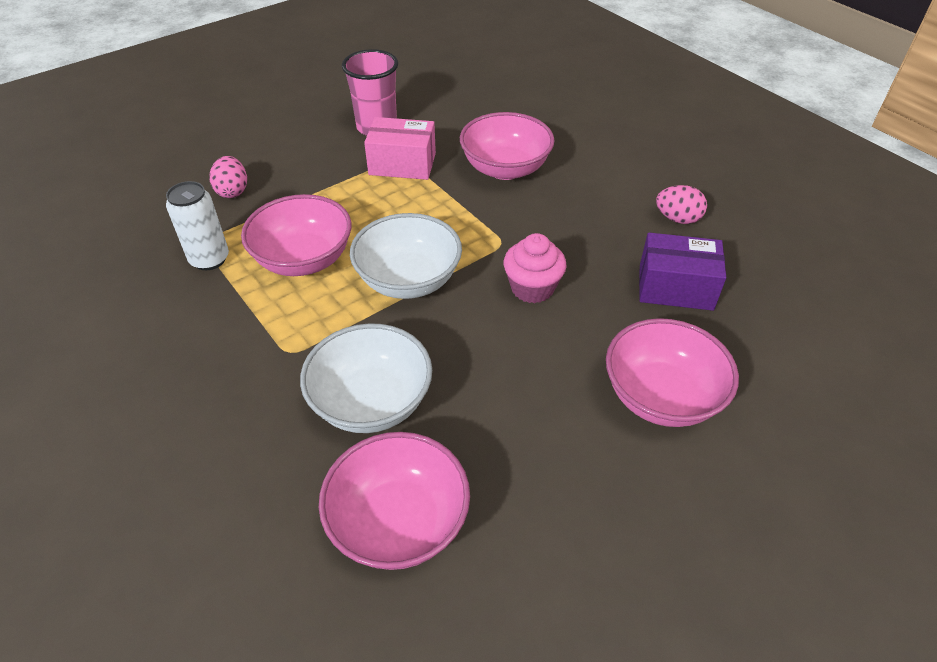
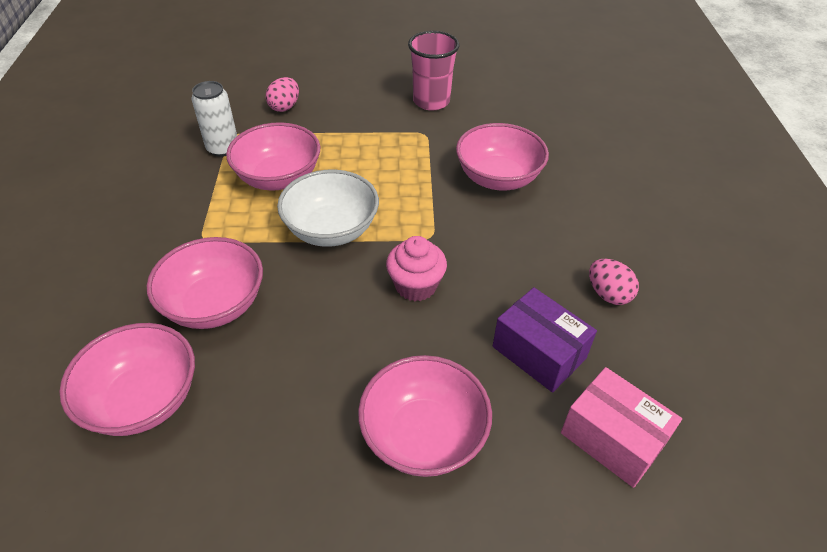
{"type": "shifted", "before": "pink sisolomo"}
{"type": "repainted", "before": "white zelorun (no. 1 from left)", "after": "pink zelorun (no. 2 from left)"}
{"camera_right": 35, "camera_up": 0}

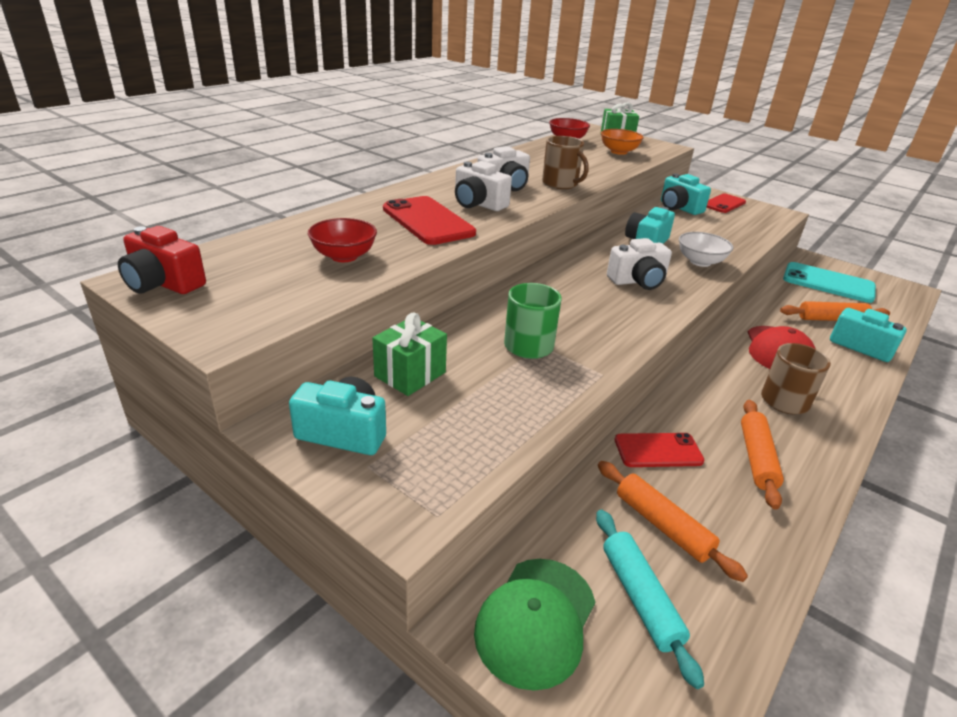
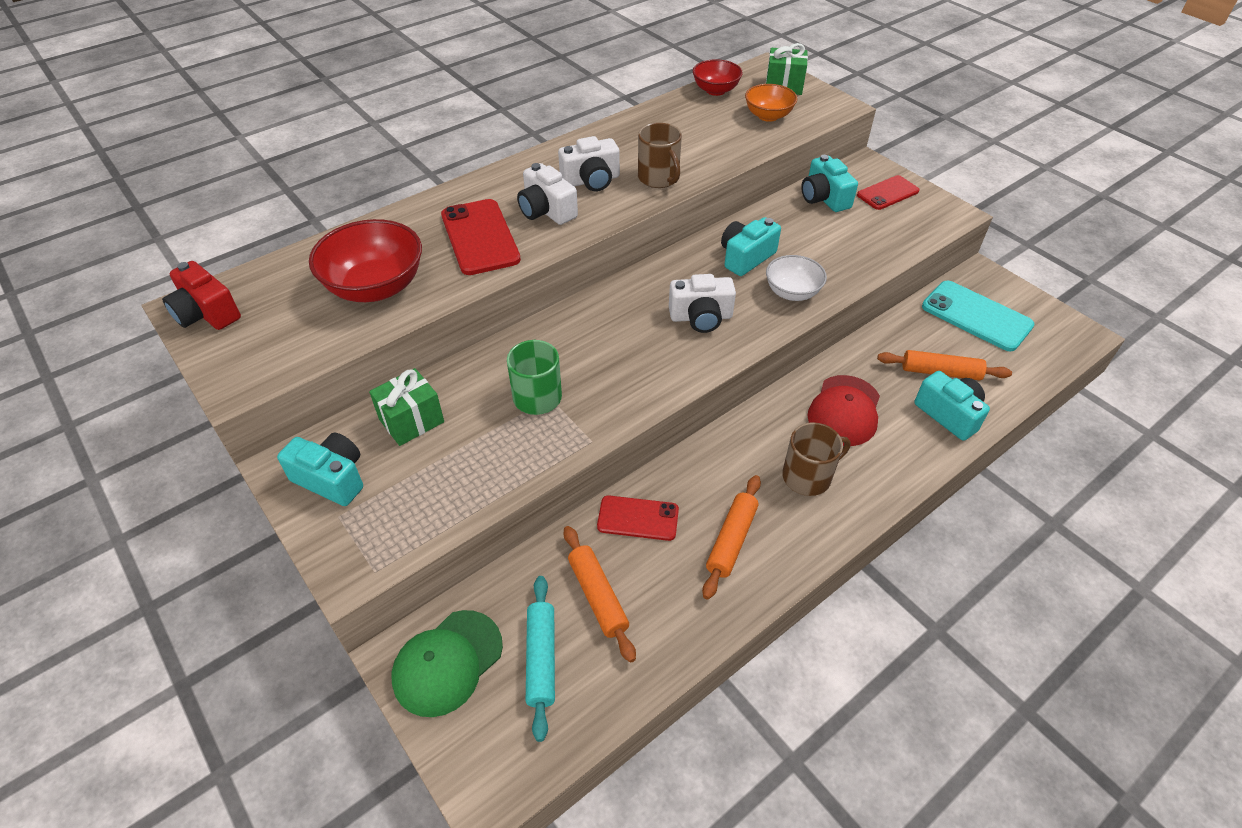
{"type": "scaled", "before": "red zelorun (no. 1 from left)", "scale": 1.65}
{"camera_right": 15, "camera_up": 15}

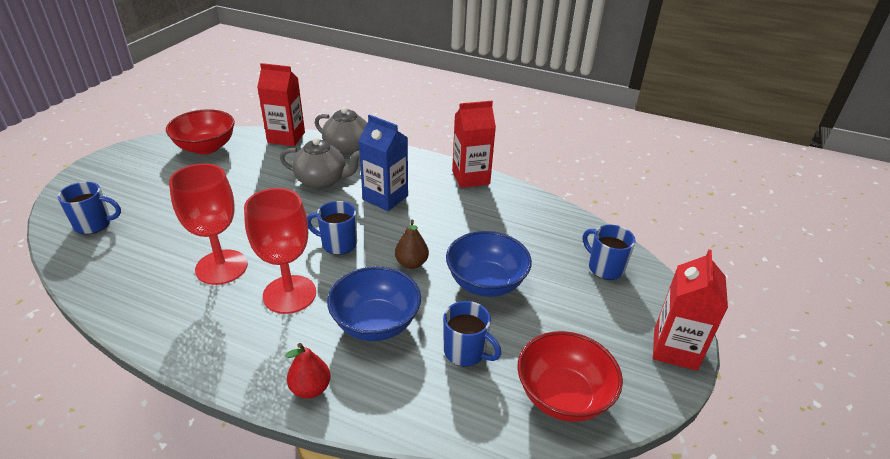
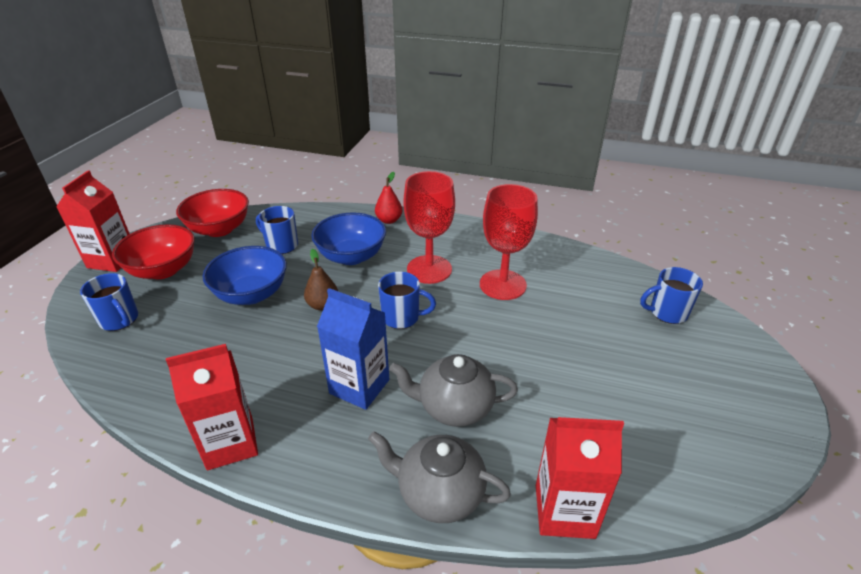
{"type": "shifted", "before": "red zelorun (no. 1 from left)"}
{"camera_right": 175, "camera_up": 0}

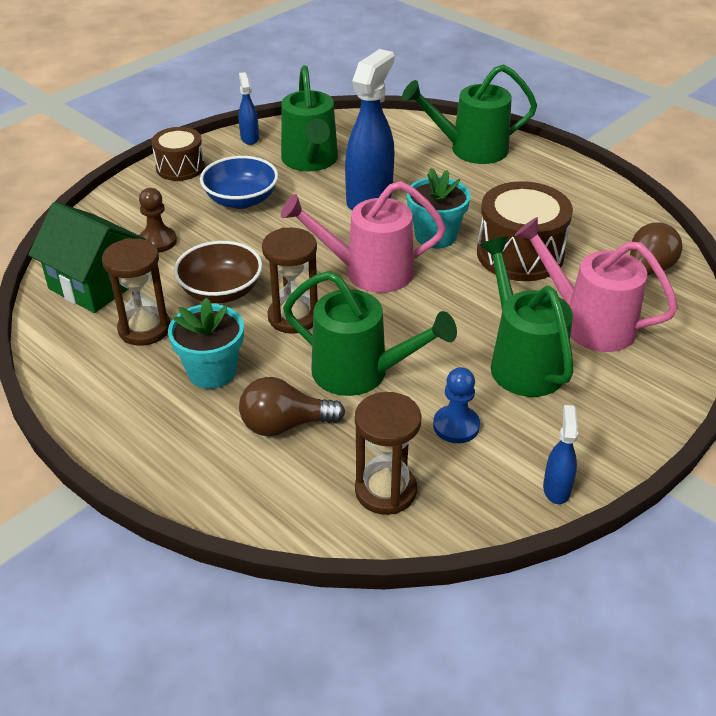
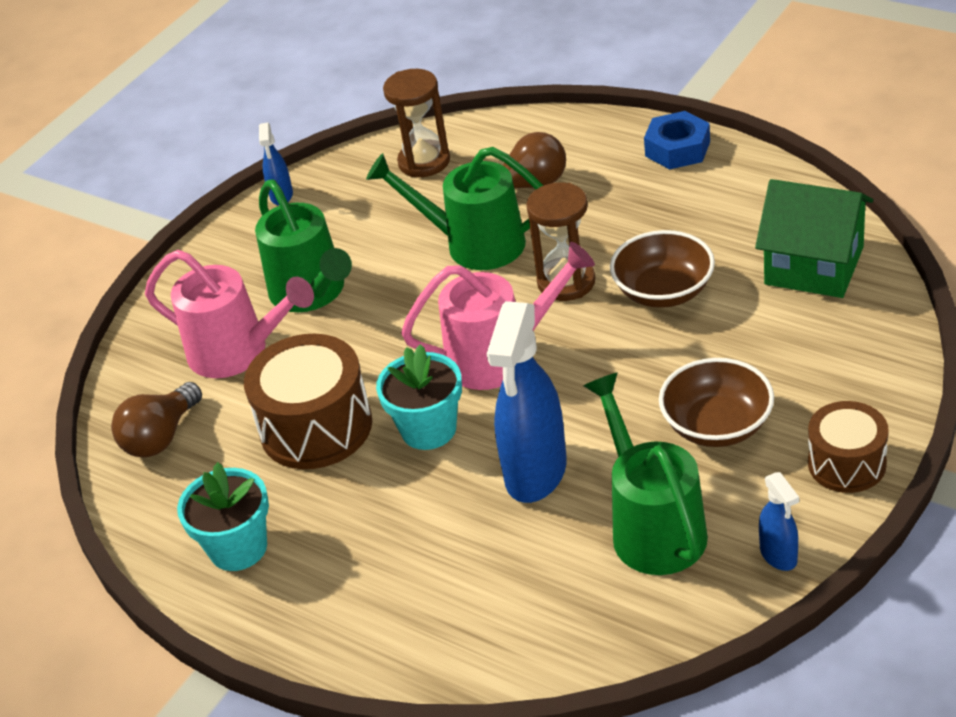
{"type": "gone", "before": "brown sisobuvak (no. 1 from left)"}
{"type": "gone", "before": "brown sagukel"}
{"type": "gone", "before": "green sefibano (no. 3 from left)"}
{"type": "gone", "before": "blue sagukel"}
{"type": "new", "after": "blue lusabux"}
{"type": "shifted", "before": "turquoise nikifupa (no. 1 from left)"}
{"type": "repainted", "before": "blue zelorun", "after": "brown zelorun (no. 2 from left)"}
{"camera_right": 175, "camera_up": 0}

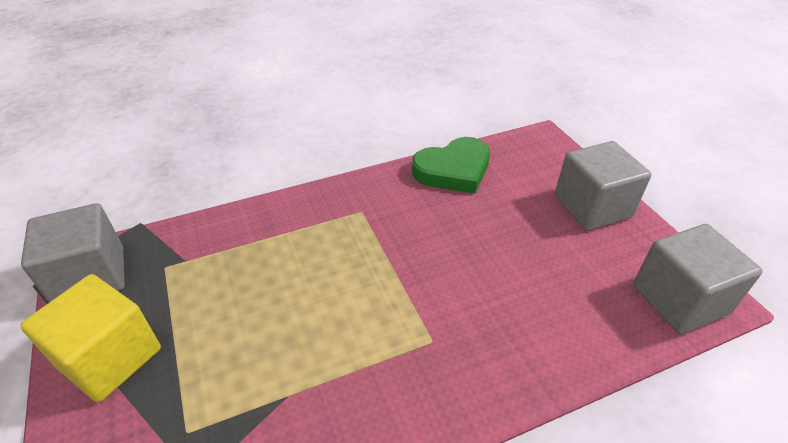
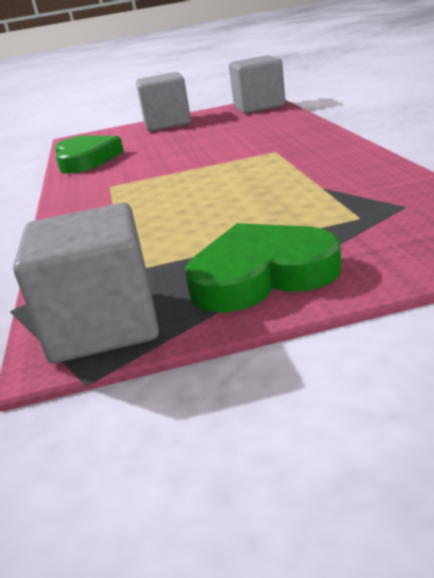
{"type": "swapped", "before": "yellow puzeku", "after": "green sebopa (no. 2 from left)"}
{"camera_right": -75, "camera_up": -15}

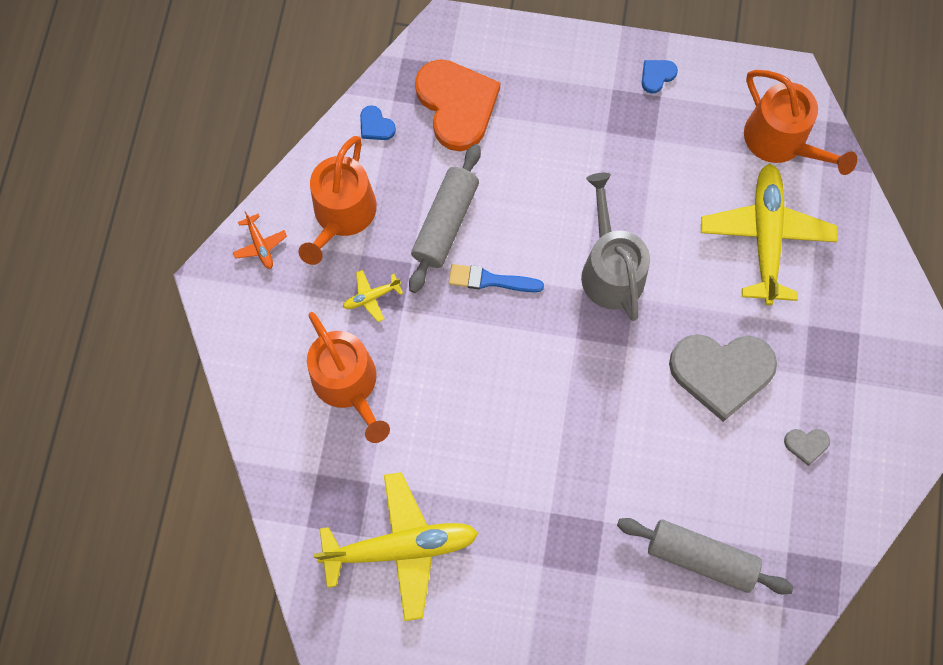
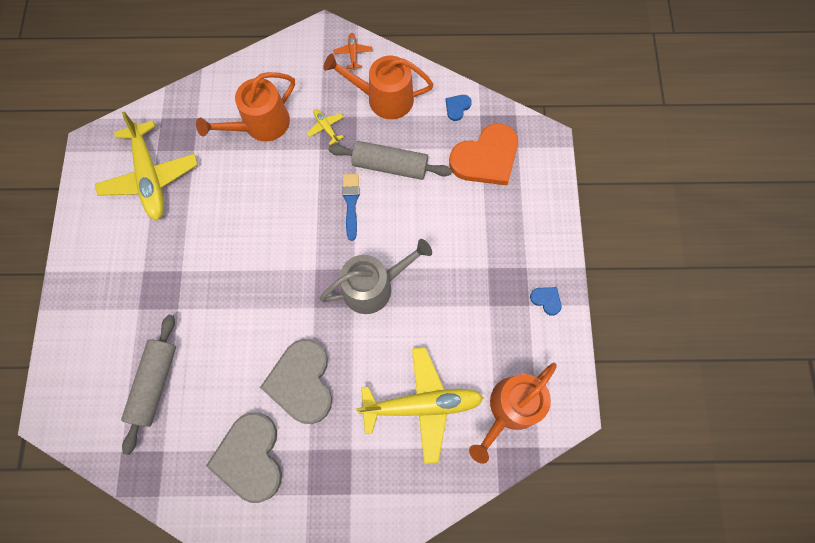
{"type": "rotated", "before": "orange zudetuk", "turn": 120}
{"type": "scaled", "before": "grey sebopa (no. 2 from left in the first image)", "scale": 2.4}
{"camera_right": 80, "camera_up": 0}

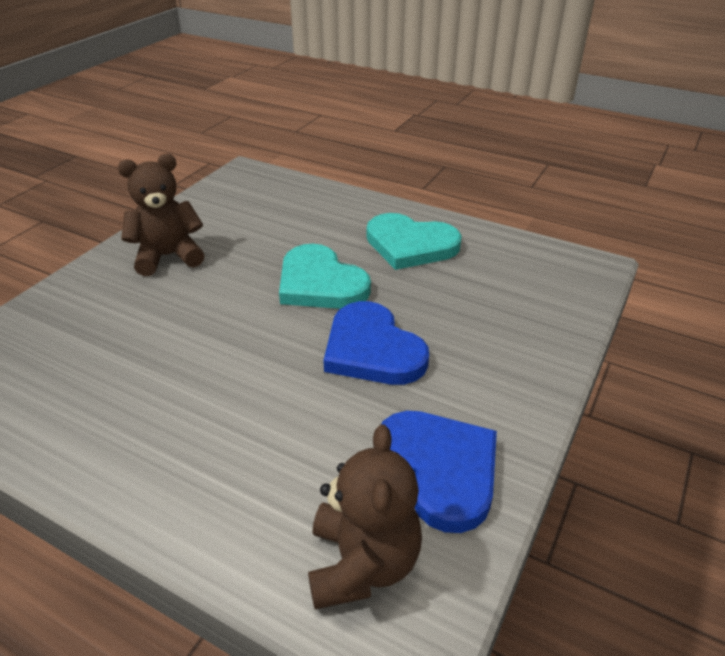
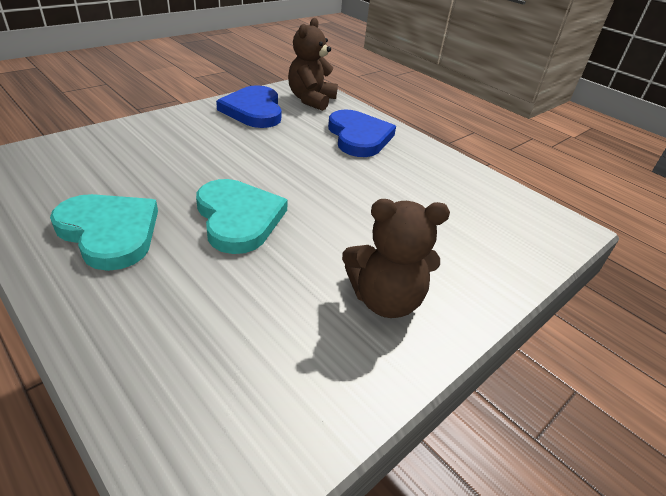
{"type": "shifted", "before": "blue sebopa (no. 1 from left in the first image)", "after": "blue sebopa (no. 2 from left)"}
{"camera_right": -165, "camera_up": 0}

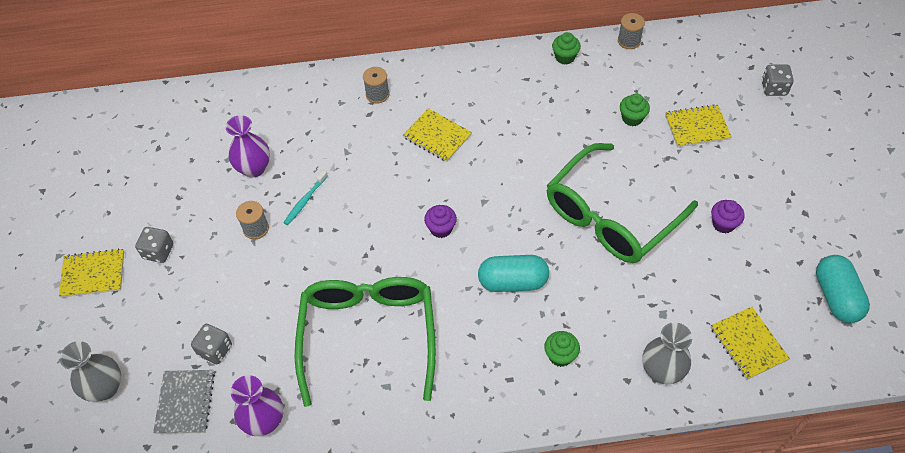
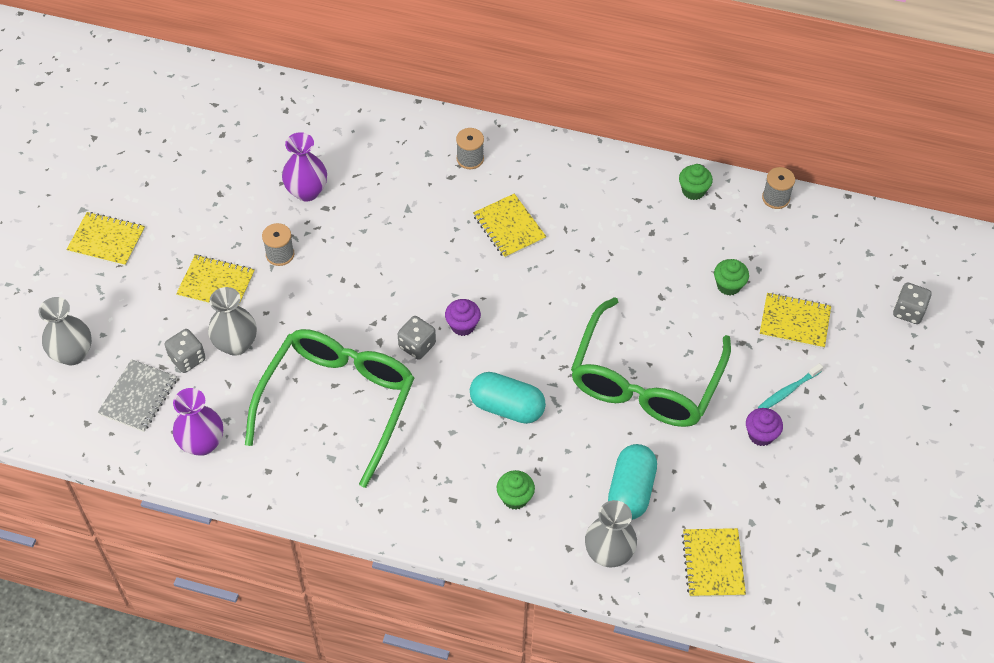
{"type": "new", "after": "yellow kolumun (no. 2 from left)"}
{"type": "new", "after": "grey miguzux (no. 2 from left)"}
{"type": "shifted", "before": "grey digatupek (no. 1 from left in the first image)", "after": "grey digatupek (no. 2 from left)"}
{"type": "shifted", "before": "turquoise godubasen"}
{"type": "shifted", "before": "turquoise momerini (no. 2 from left)"}
{"type": "rotated", "before": "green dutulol (no. 2 from left)", "turn": -45}
{"camera_right": 20, "camera_up": 0}

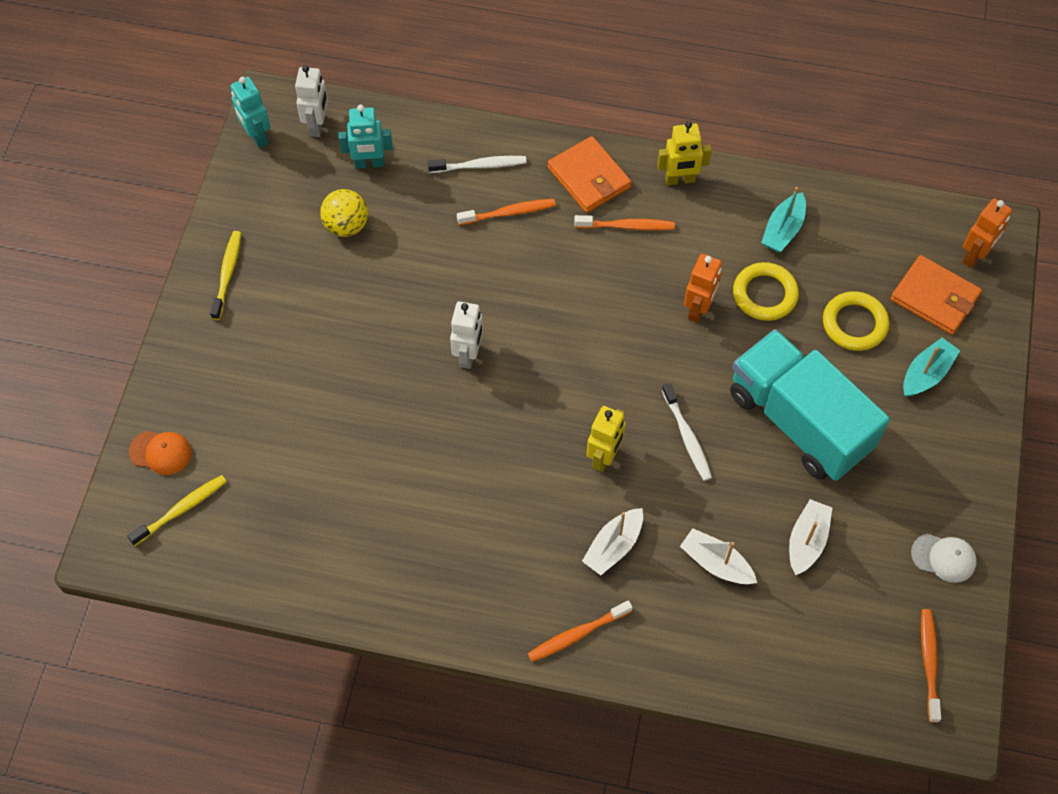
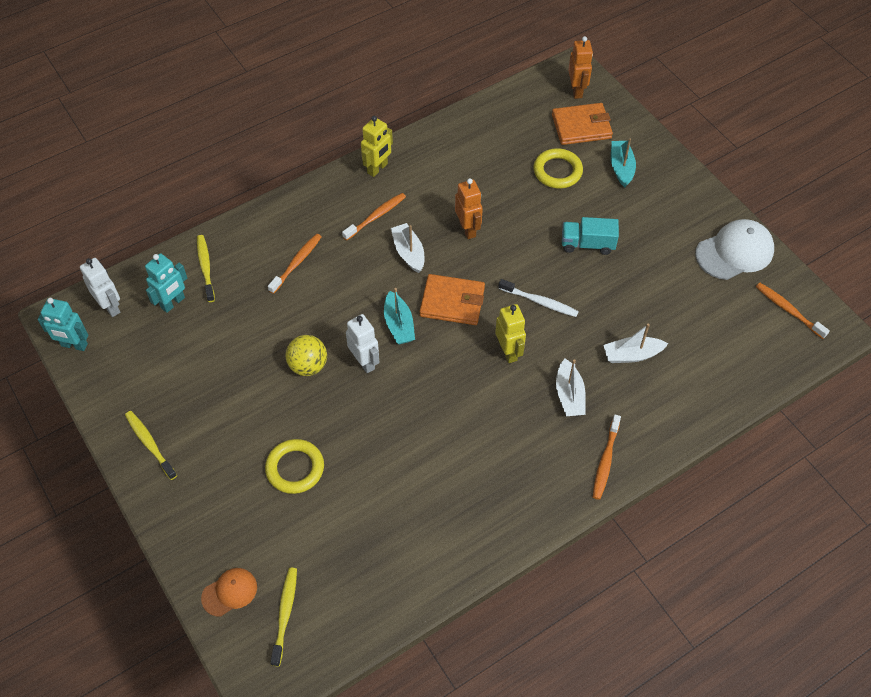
{"type": "gone", "before": "white godubasen (no. 1 from left)"}
{"type": "new", "after": "yellow godubasen (no. 2 from left)"}
{"type": "shifted", "before": "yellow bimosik"}
{"type": "shifted", "before": "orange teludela (no. 1 from left)"}
{"type": "shifted", "before": "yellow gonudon (no. 1 from left)"}
{"type": "shifted", "before": "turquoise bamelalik (no. 1 from left)"}
{"type": "shifted", "before": "white bamelalik (no. 3 from left in the first image)", "after": "white bamelalik (no. 1 from left)"}
{"type": "scaled", "before": "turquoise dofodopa", "scale": 0.48}
{"type": "scaled", "before": "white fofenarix", "scale": 1.74}
{"camera_right": -45, "camera_up": -5}

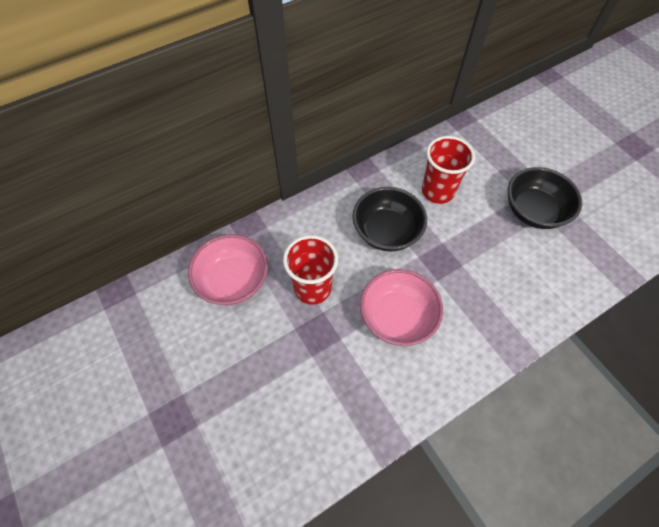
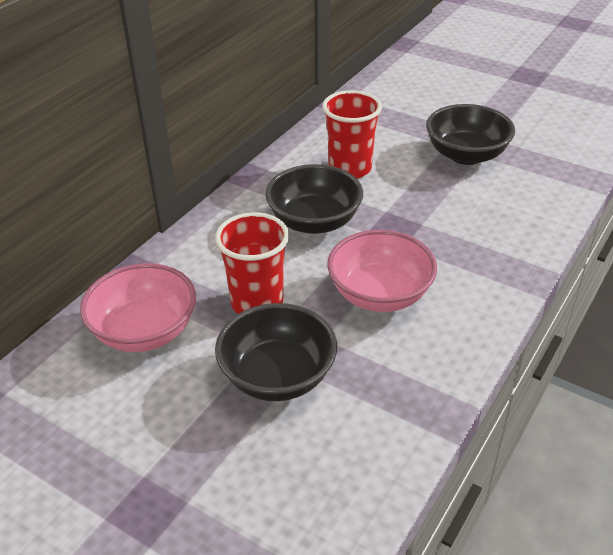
{"type": "new", "after": "black zelorun (no. 1 from left)"}
{"camera_right": -25, "camera_up": -20}

